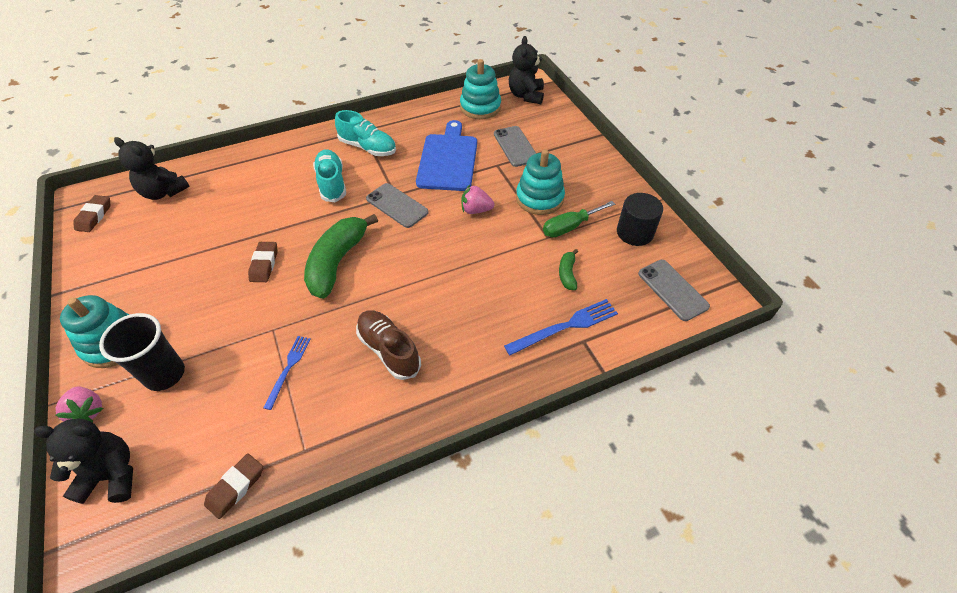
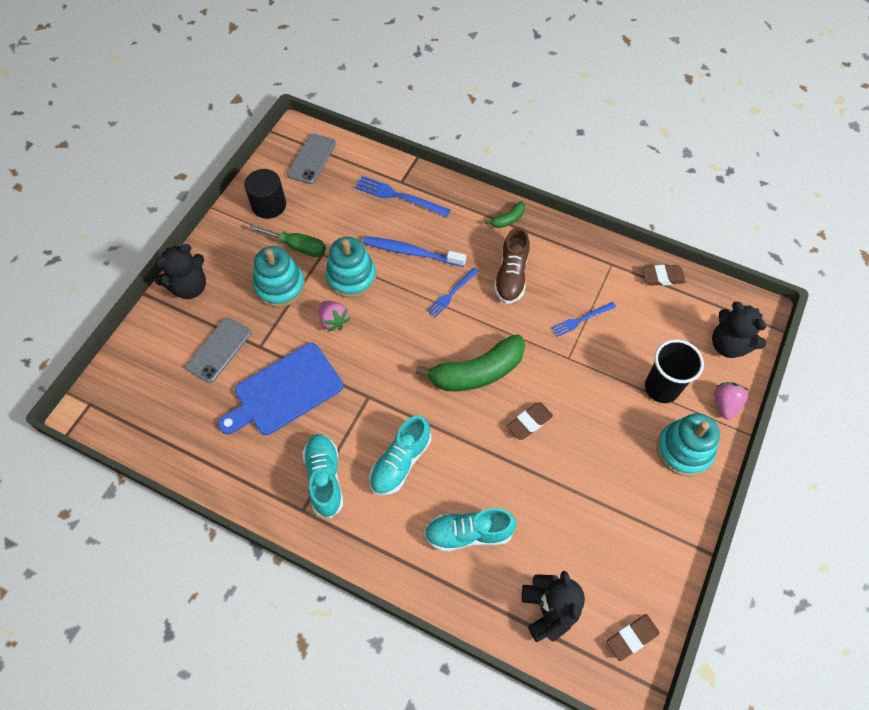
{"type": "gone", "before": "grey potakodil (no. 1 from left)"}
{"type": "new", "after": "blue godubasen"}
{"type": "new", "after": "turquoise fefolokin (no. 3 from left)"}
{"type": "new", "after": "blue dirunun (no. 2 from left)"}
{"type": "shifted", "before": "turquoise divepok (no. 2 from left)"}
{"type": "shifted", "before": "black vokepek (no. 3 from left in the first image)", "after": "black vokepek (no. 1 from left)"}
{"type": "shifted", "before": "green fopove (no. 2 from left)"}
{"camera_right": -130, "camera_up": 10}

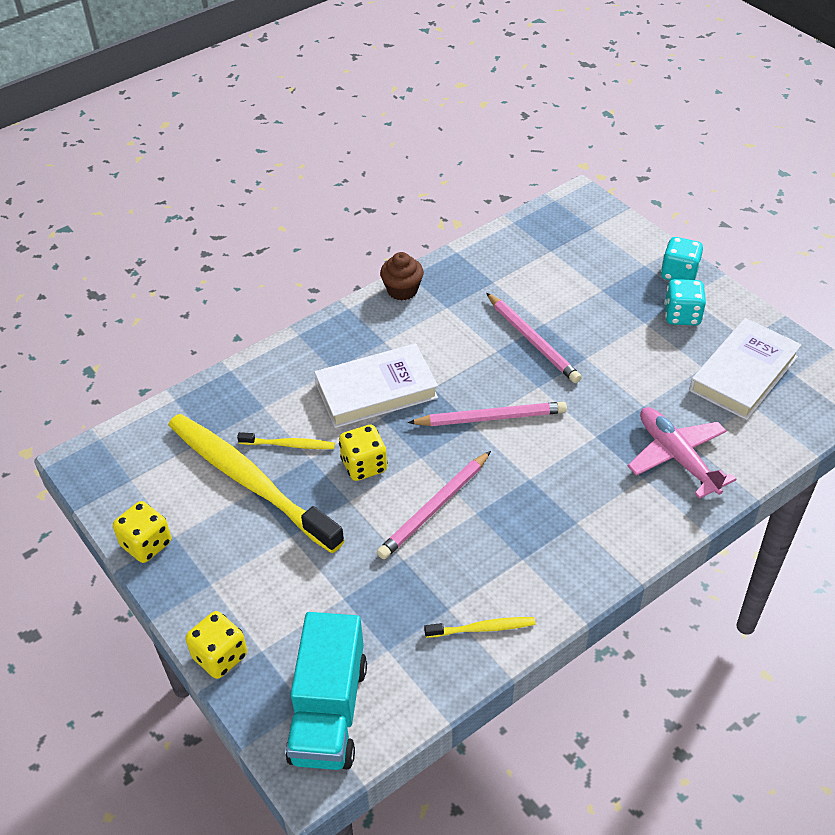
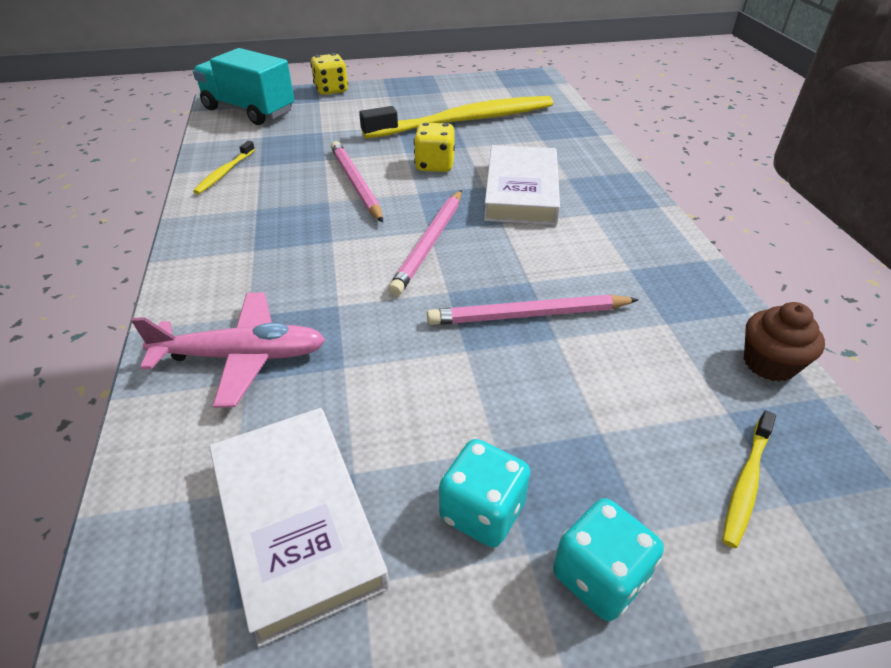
{"type": "gone", "before": "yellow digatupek (no. 1 from left)"}
{"type": "shifted", "before": "yellow godubasen (no. 2 from left in the first image)", "after": "yellow godubasen (no. 3 from left)"}
{"type": "shifted", "before": "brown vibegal"}
{"camera_right": 115, "camera_up": -5}

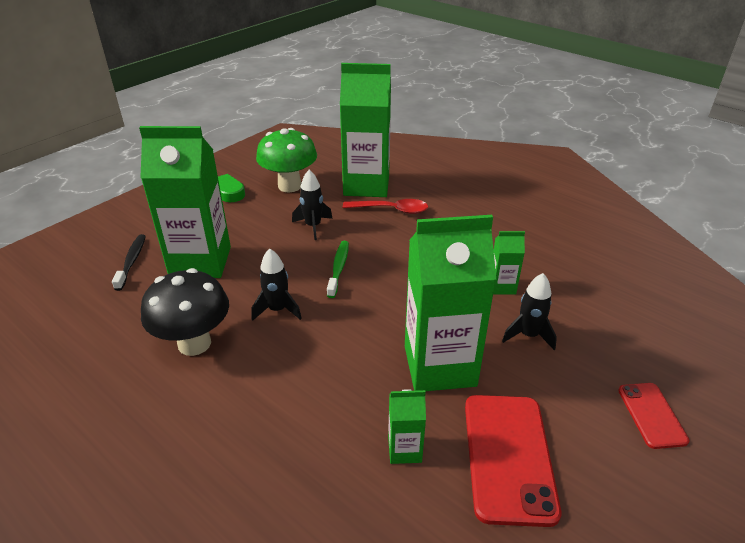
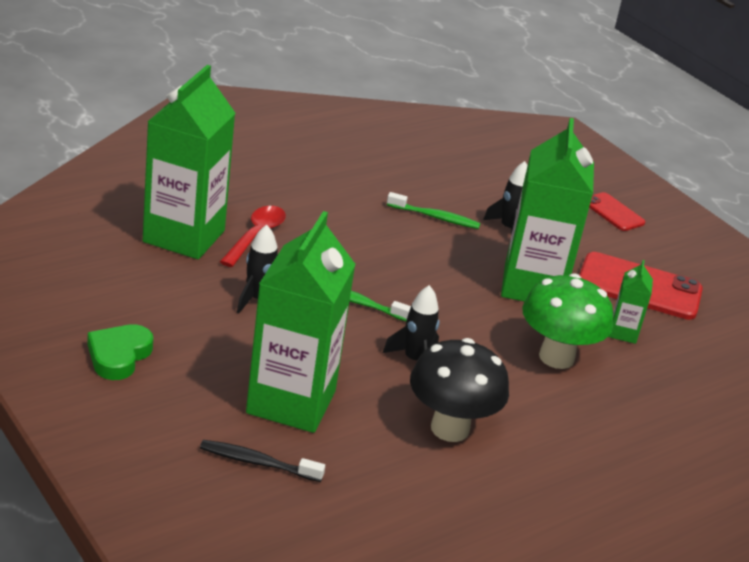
{"type": "shifted", "before": "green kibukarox"}
{"type": "swapped", "before": "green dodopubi (no. 5 from left)", "after": "green godubasen (no. 2 from left)"}
{"type": "rotated", "before": "red potakodil (no. 2 from left in the first image)", "turn": 45}
{"camera_right": -80, "camera_up": -5}

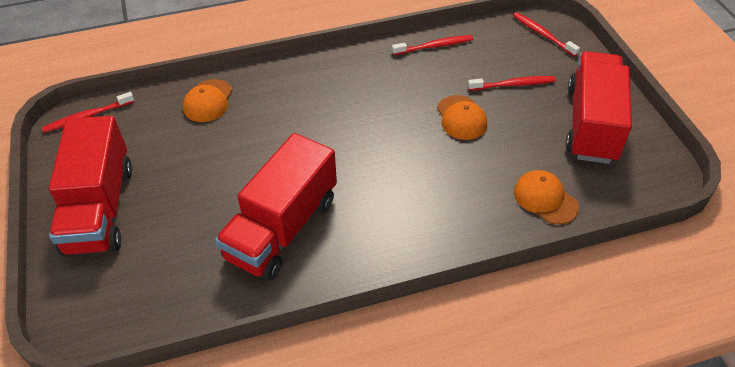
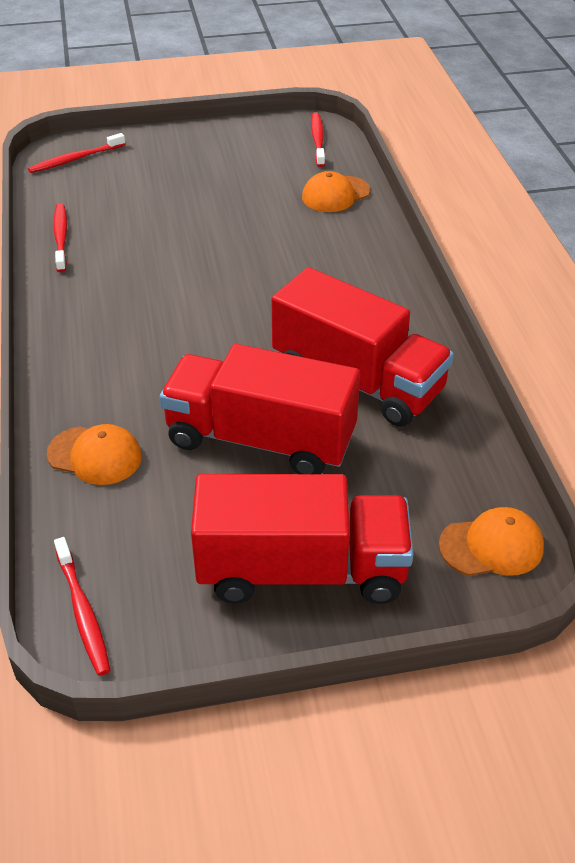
{"type": "shifted", "before": "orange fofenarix (no. 2 from left in the first image)", "after": "orange fofenarix (no. 3 from left)"}
{"type": "shifted", "before": "red godubasen (no. 3 from left in the first image)", "after": "red godubasen (no. 4 from left)"}
{"type": "shifted", "before": "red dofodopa (no. 3 from left in the first image)", "after": "red dofodopa (no. 1 from left)"}
{"camera_right": -85, "camera_up": -5}

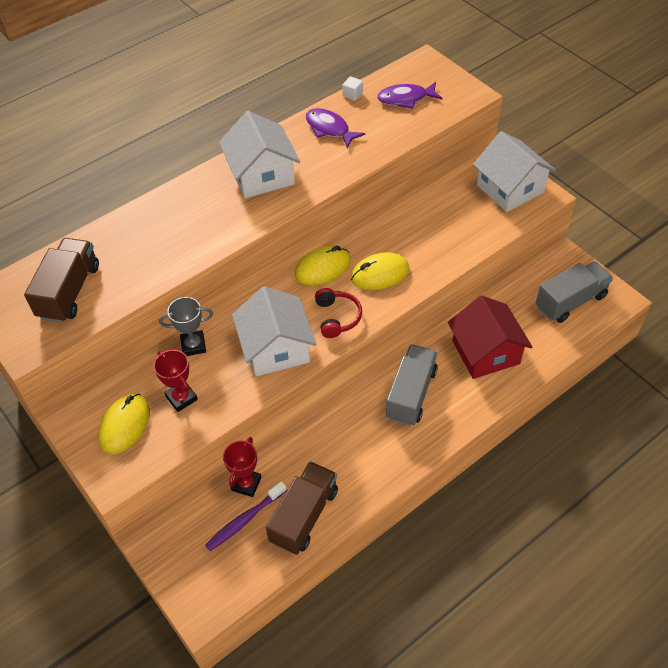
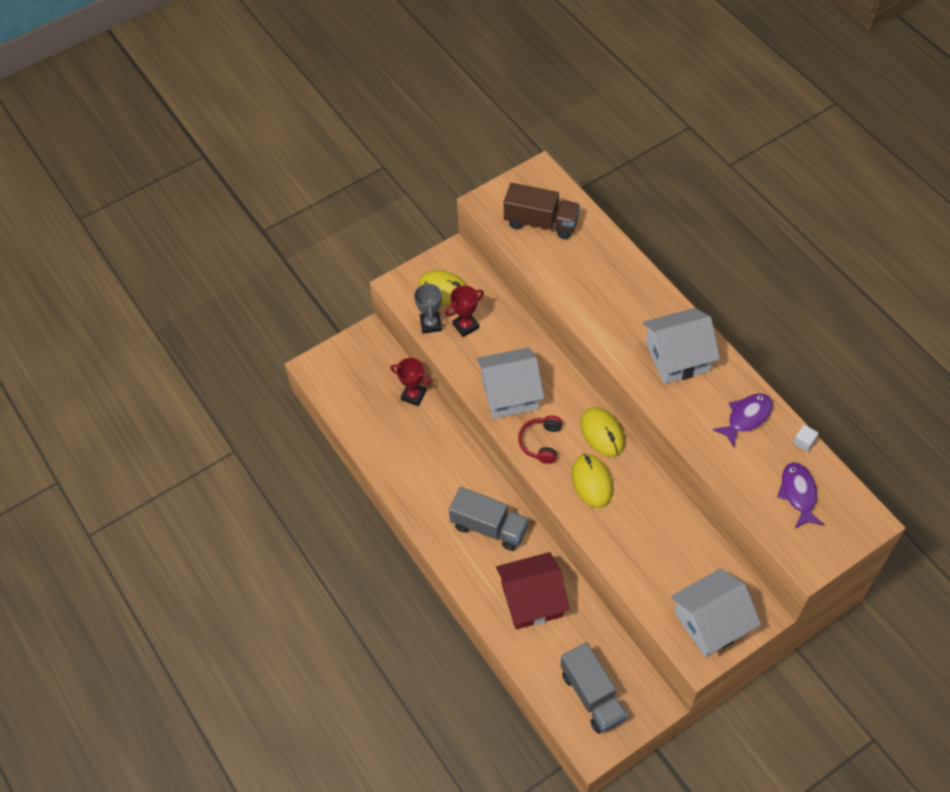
{"type": "gone", "before": "purple godubasen"}
{"type": "gone", "before": "brown dofodopa (no. 2 from left)"}
{"type": "shifted", "before": "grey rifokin"}
{"type": "rotated", "before": "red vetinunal", "turn": 105}
{"camera_right": 95, "camera_up": 5}

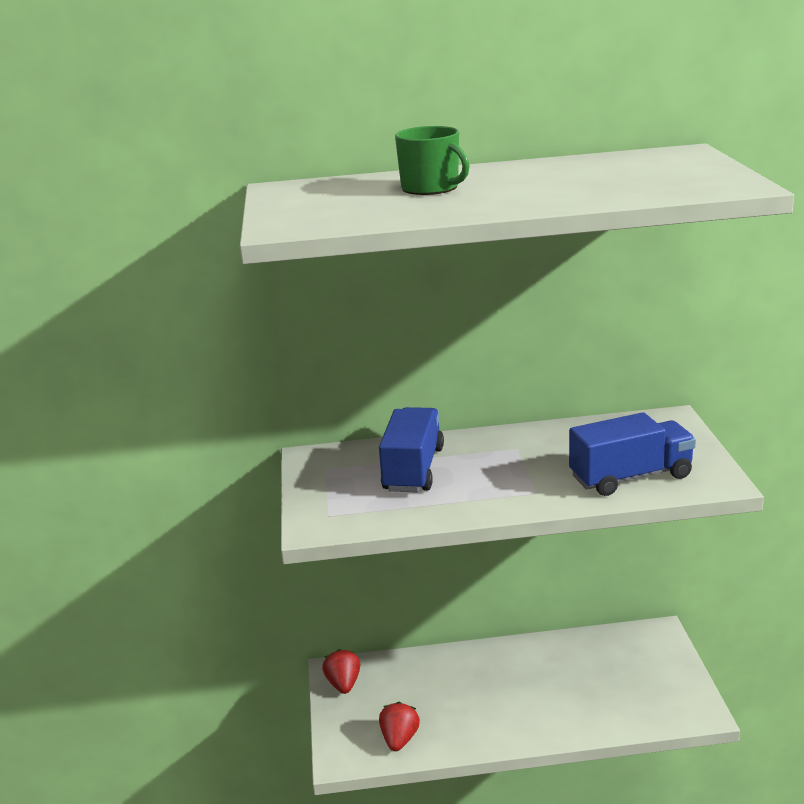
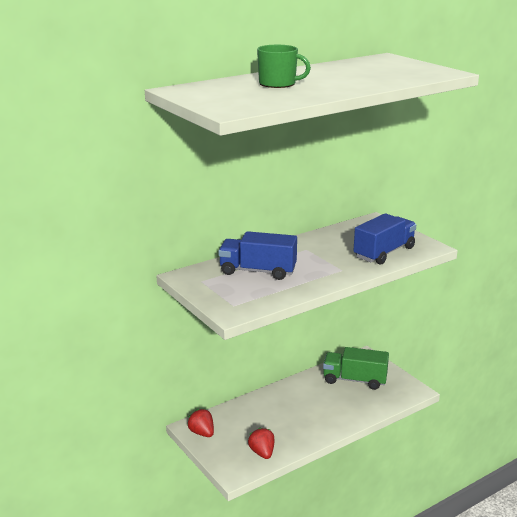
{"type": "new", "after": "green dofodopa"}
{"type": "rotated", "before": "blue dofodopa (no. 1 from left)", "turn": -60}
{"camera_right": -30, "camera_up": 0}

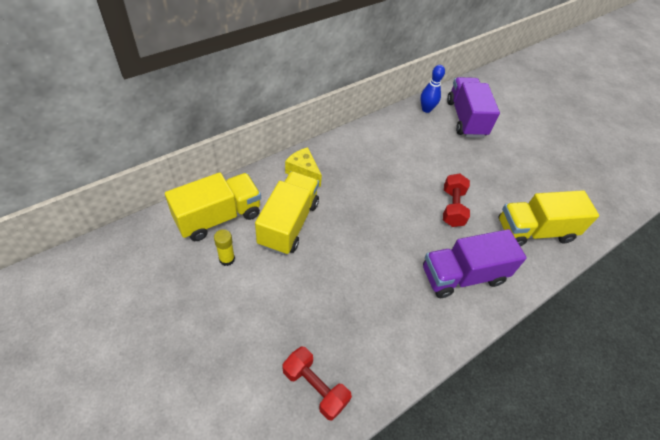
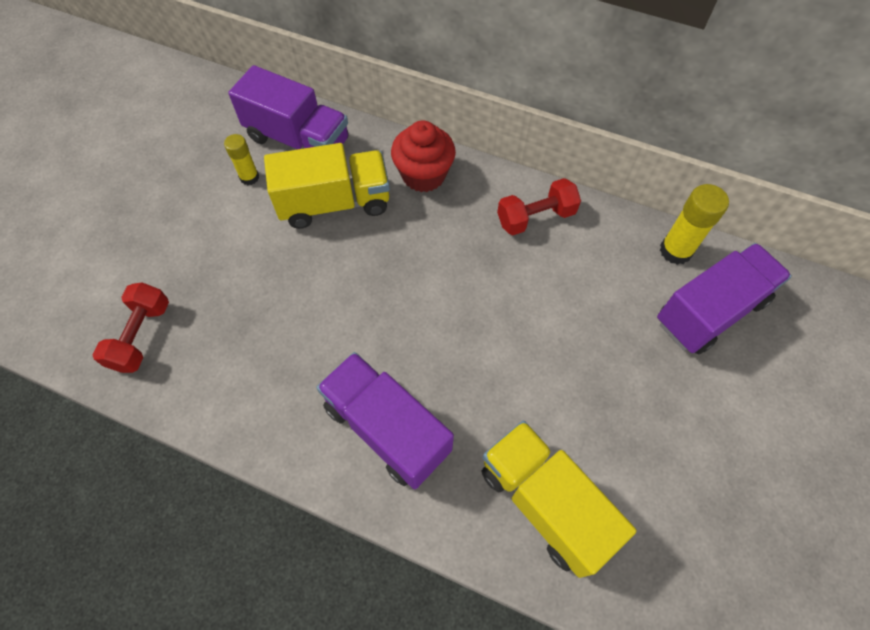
{"type": "shifted", "before": "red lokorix (no. 2 from left)"}
{"type": "swapped", "before": "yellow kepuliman", "after": "red vibegal"}
{"type": "swapped", "before": "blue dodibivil", "after": "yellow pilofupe (no. 2 from left)"}
{"type": "repainted", "before": "yellow dofodopa (no. 1 from left)", "after": "purple dofodopa (no. 1 from left)"}
{"camera_right": 65, "camera_up": 10}

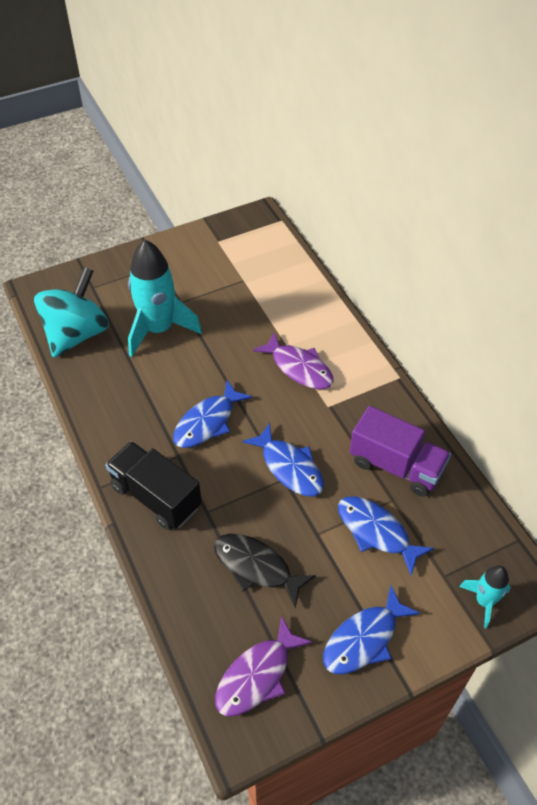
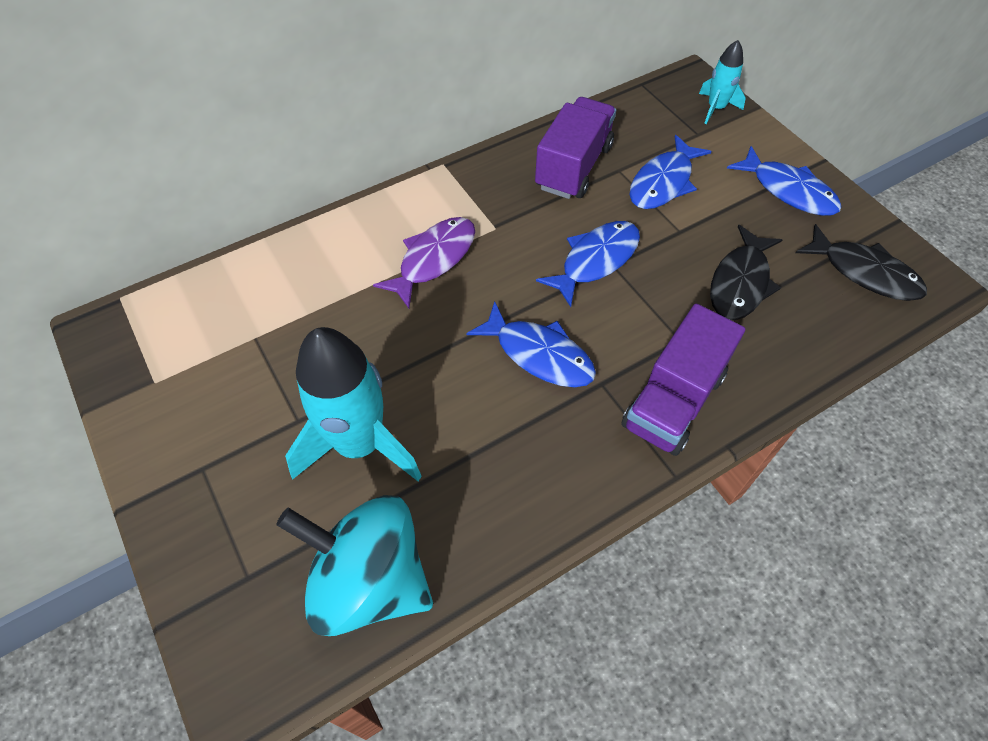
{"type": "repainted", "before": "black dofodopa", "after": "purple dofodopa (no. 2 from left)"}
{"type": "repainted", "before": "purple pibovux (no. 1 from left)", "after": "black pibovux (no. 2 from left)"}
{"camera_right": -95, "camera_up": 5}

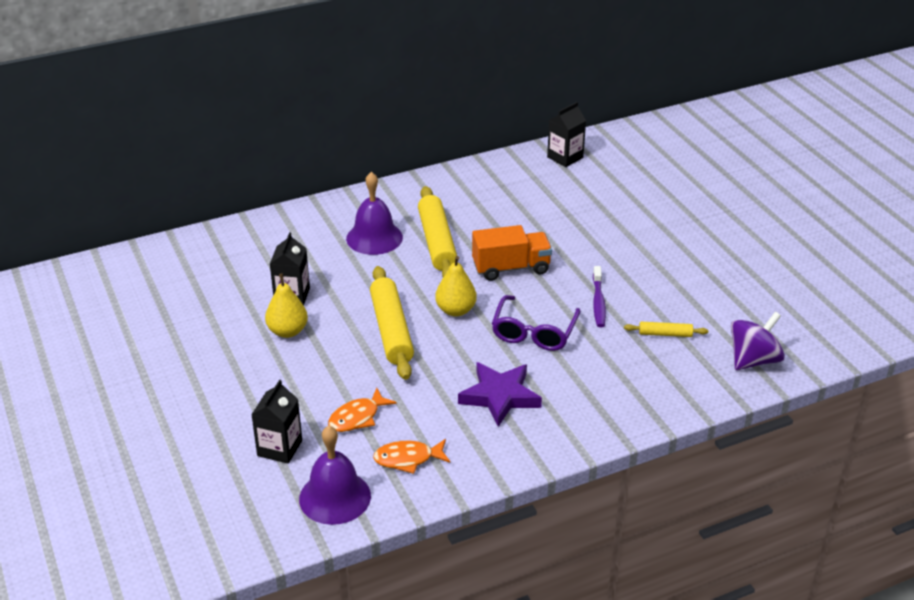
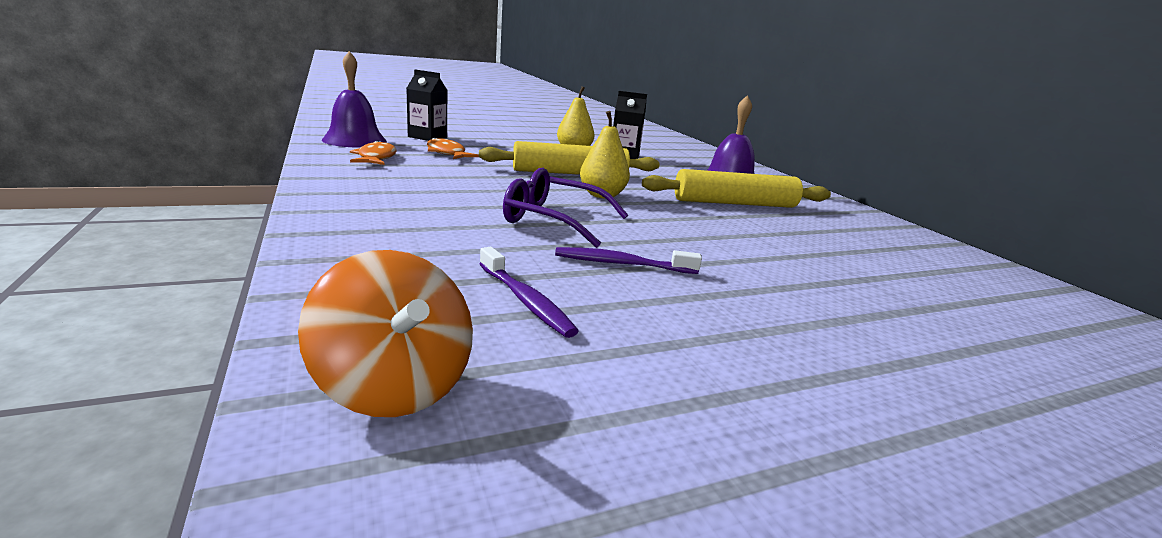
{"type": "gone", "before": "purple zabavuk"}
{"type": "gone", "before": "orange dofodopa"}
{"type": "gone", "before": "black dodopubi (no. 3 from left)"}
{"type": "swapped", "before": "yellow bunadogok (no. 3 from left)", "after": "purple godubasen (no. 1 from left)"}
{"type": "repainted", "before": "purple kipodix", "after": "orange kipodix"}
{"camera_right": 90, "camera_up": -15}

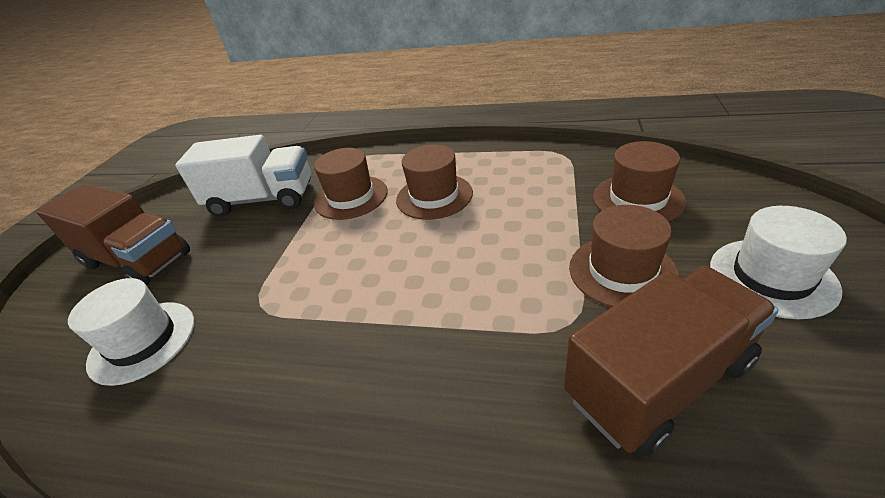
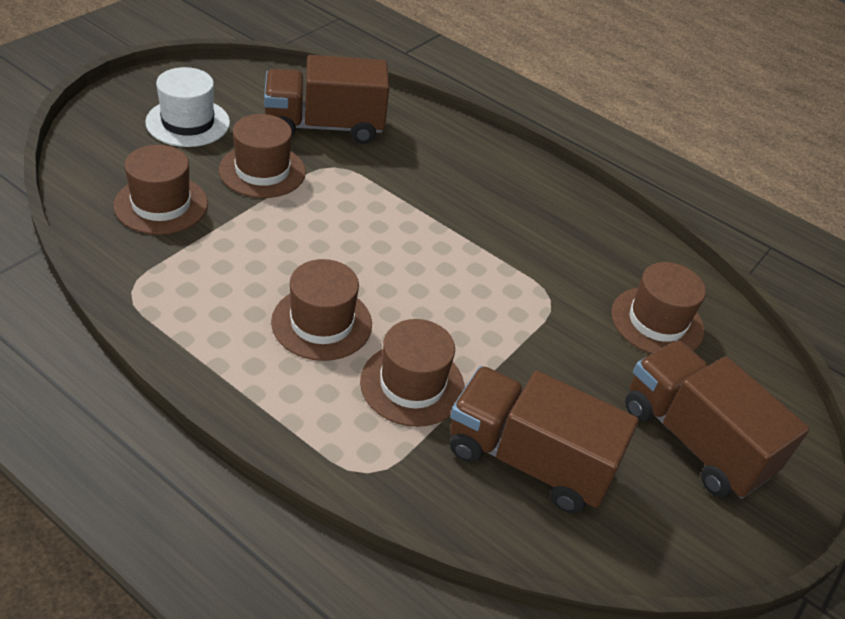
{"type": "repainted", "before": "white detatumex (no. 1 from left)", "after": "brown detatumex (no. 5 from left)"}
{"type": "repainted", "before": "white dofodopa", "after": "brown dofodopa (no. 2 from left)"}
{"camera_right": -165, "camera_up": 5}

